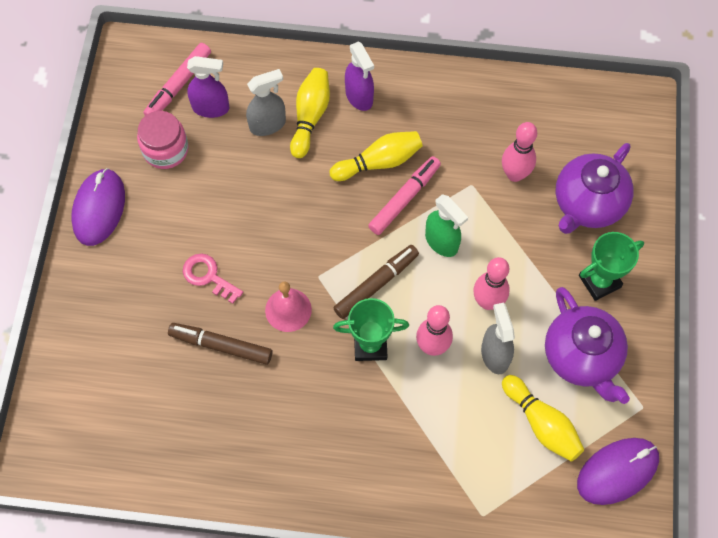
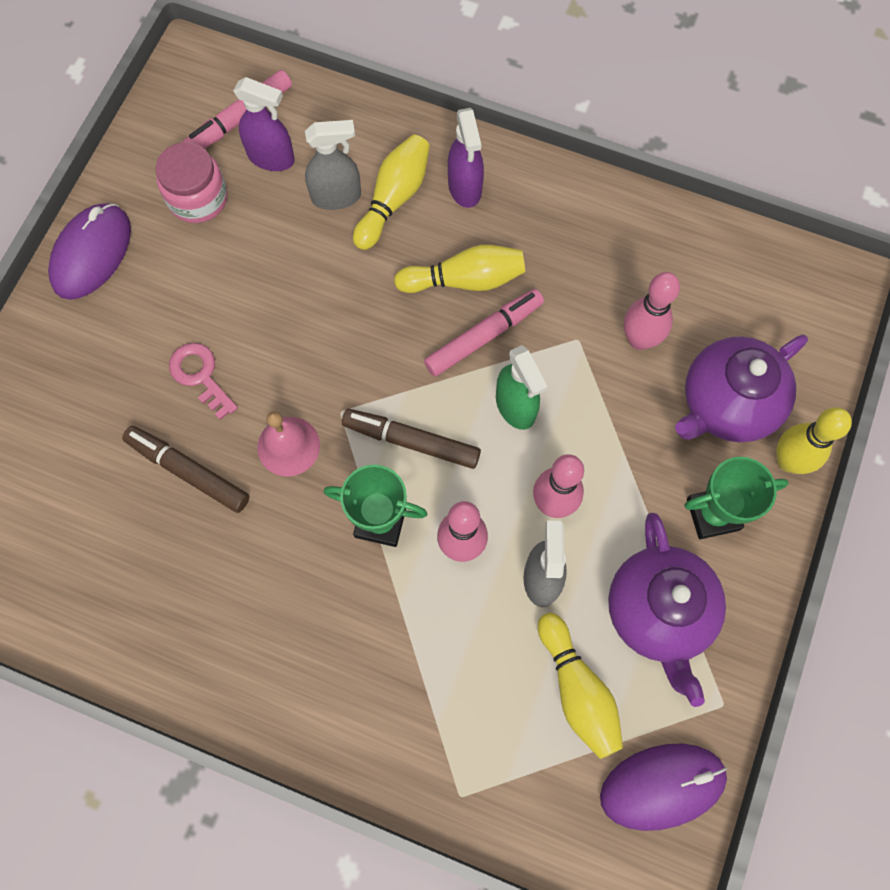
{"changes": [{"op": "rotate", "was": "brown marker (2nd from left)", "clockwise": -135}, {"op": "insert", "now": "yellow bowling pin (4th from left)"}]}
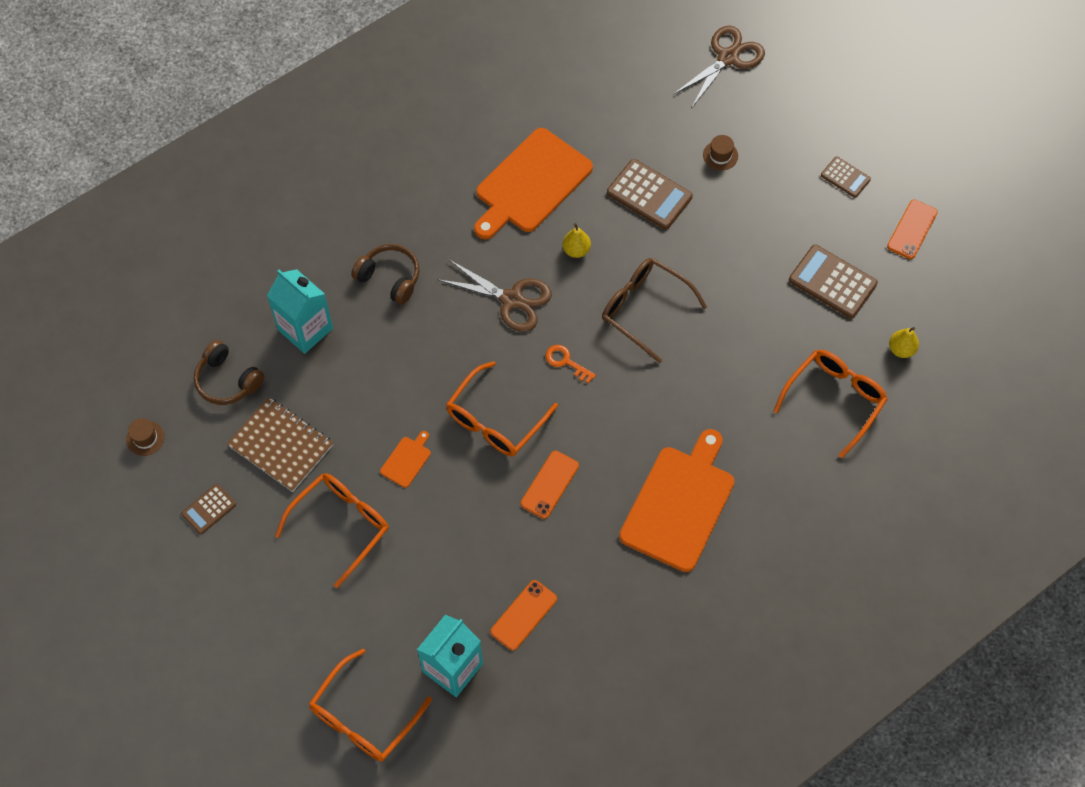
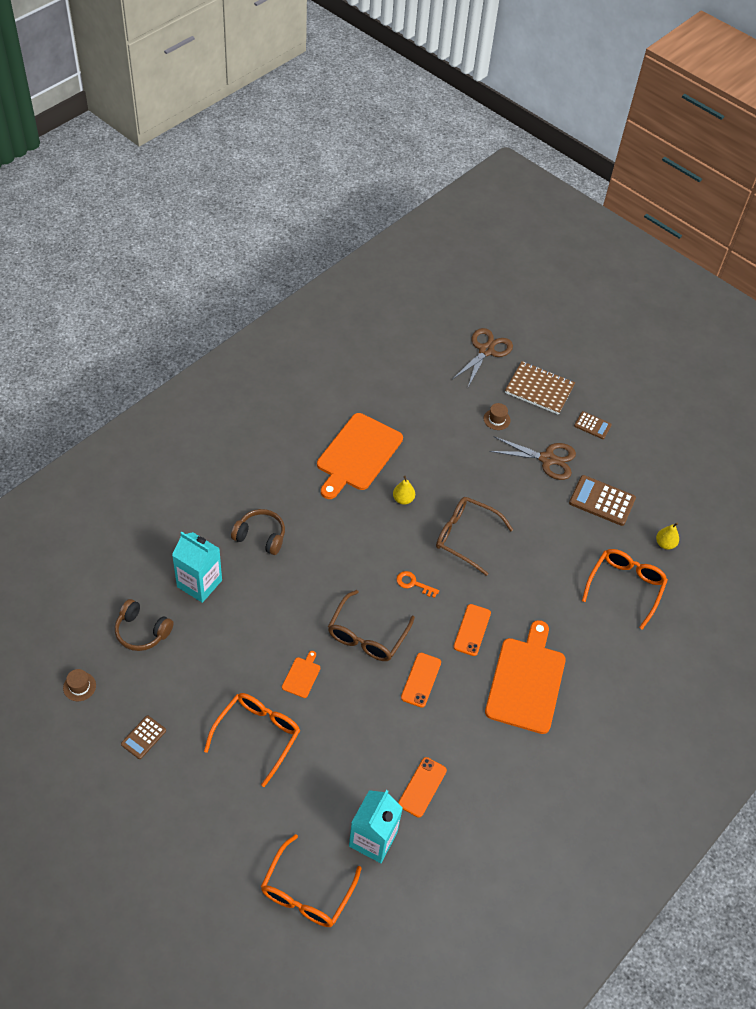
{"changes": [{"op": "move", "was": "brown notebook"}, {"op": "move", "was": "brown scissors (1st from left in the first image)", "now": "brown scissors (2nd from left)"}, {"op": "recolor", "was": "orange glasses (3rd from left)", "now": "brown glasses (1st from left)"}, {"op": "delete", "was": "brown calculator (2nd from left)"}, {"op": "move", "was": "orange phone (3rd from left)"}]}
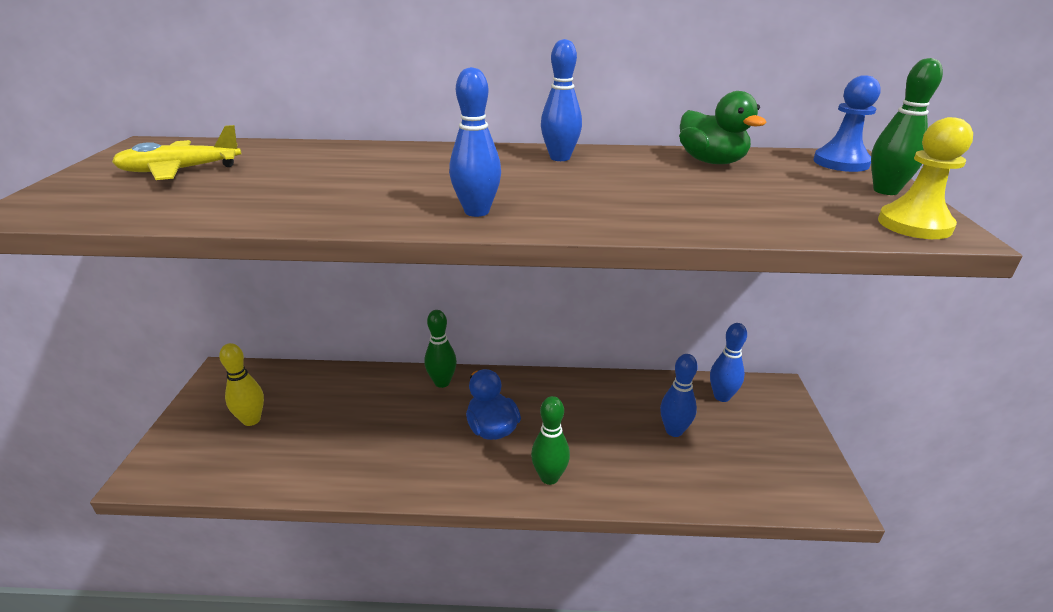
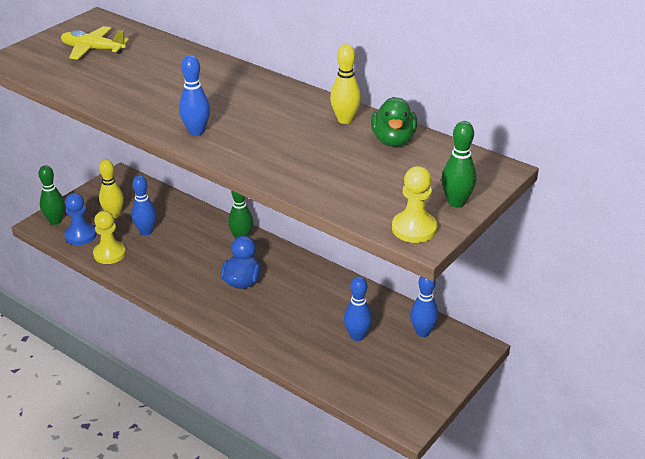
{"changes": [{"op": "move", "was": "green bowling pin (2nd from left in the first image)", "now": "green bowling pin (1st from left)"}, {"op": "move", "was": "blue bowling pin (2nd from left in the first image)", "now": "blue bowling pin (1st from left)"}, {"op": "move", "was": "blue pawn"}, {"op": "insert", "now": "yellow pawn (1st from left)"}, {"op": "insert", "now": "yellow bowling pin (2nd from left)"}]}
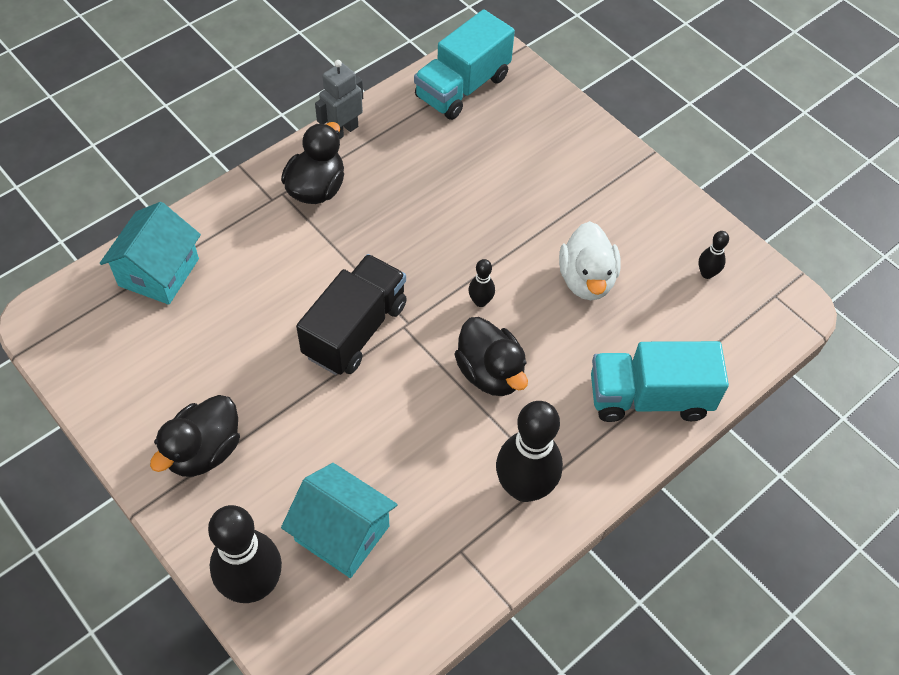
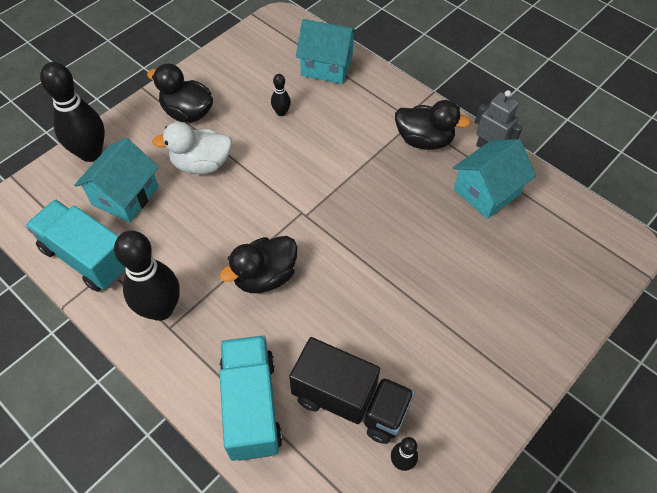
{"changes": [{"op": "move", "was": "black truck"}, {"op": "move", "was": "turquoise truck (1st from left)"}, {"op": "move", "was": "black bowling pin (2nd from left in the first image)", "now": "black bowling pin (3rd from left)"}, {"op": "move", "was": "white duck"}, {"op": "insert", "now": "turquoise house (3rd from left)"}]}
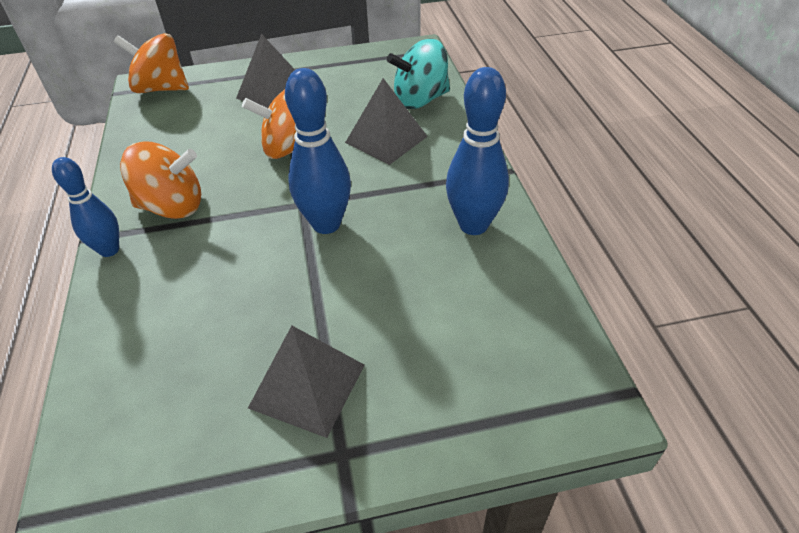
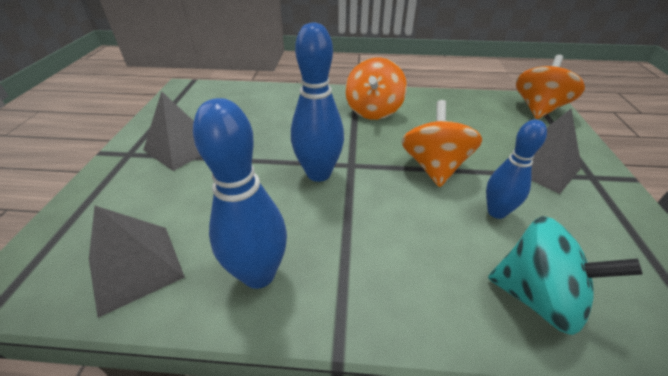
{"changes": [{"op": "move", "was": "blue bowling pin (1st from left in the first image)", "now": "blue bowling pin (3rd from left)"}, {"op": "move", "was": "grey pyramid (3rd from left in the first image)", "now": "grey pyramid (1st from left)"}, {"op": "rotate", "was": "turquoise spinning top", "clockwise": 120}]}
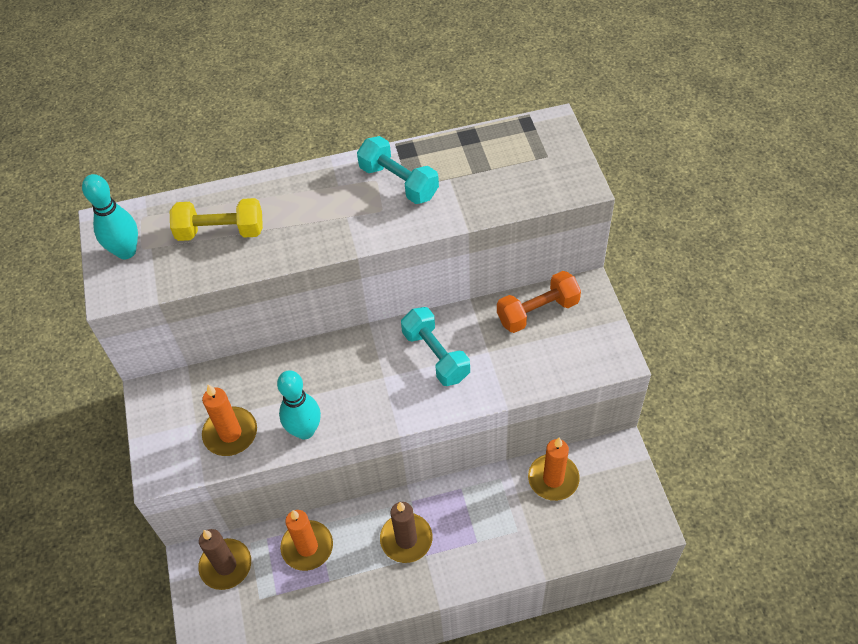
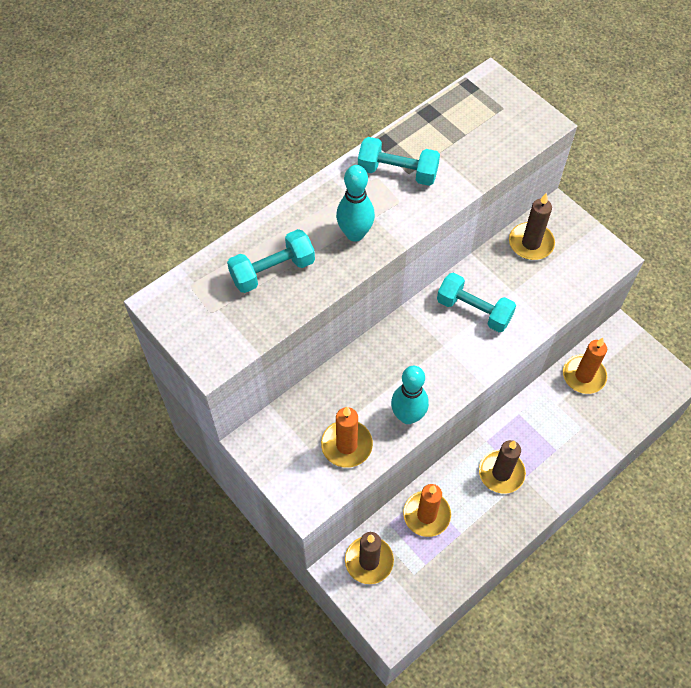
{"changes": [{"op": "move", "was": "turquoise bowling pin (1st from left)"}, {"op": "recolor", "was": "yellow dumbbell", "now": "turquoise dumbbell (1st from left)"}, {"op": "replace", "was": "orange dumbbell", "now": "brown candle (3rd from left)"}]}
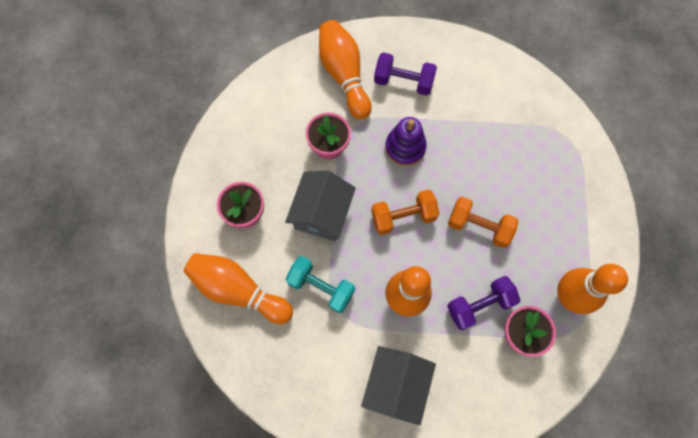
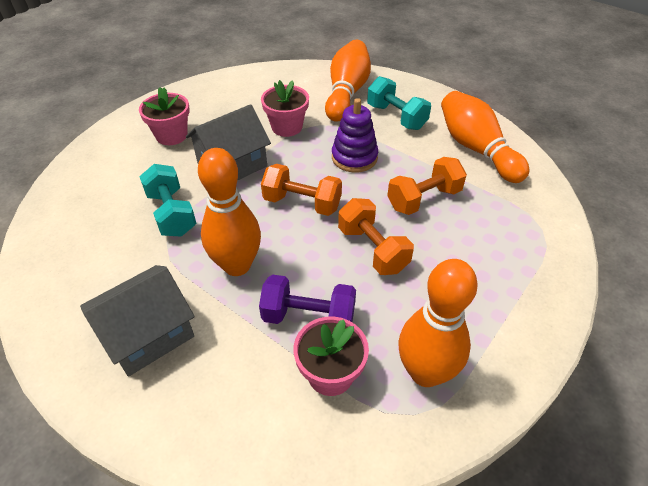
{"changes": [{"op": "move", "was": "orange bowling pin (1st from left in the first image)", "now": "orange bowling pin (4th from left)"}, {"op": "recolor", "was": "purple dumbbell (1st from left)", "now": "turquoise dumbbell (2nd from left)"}, {"op": "insert", "now": "orange dumbbell (3rd from left)"}]}
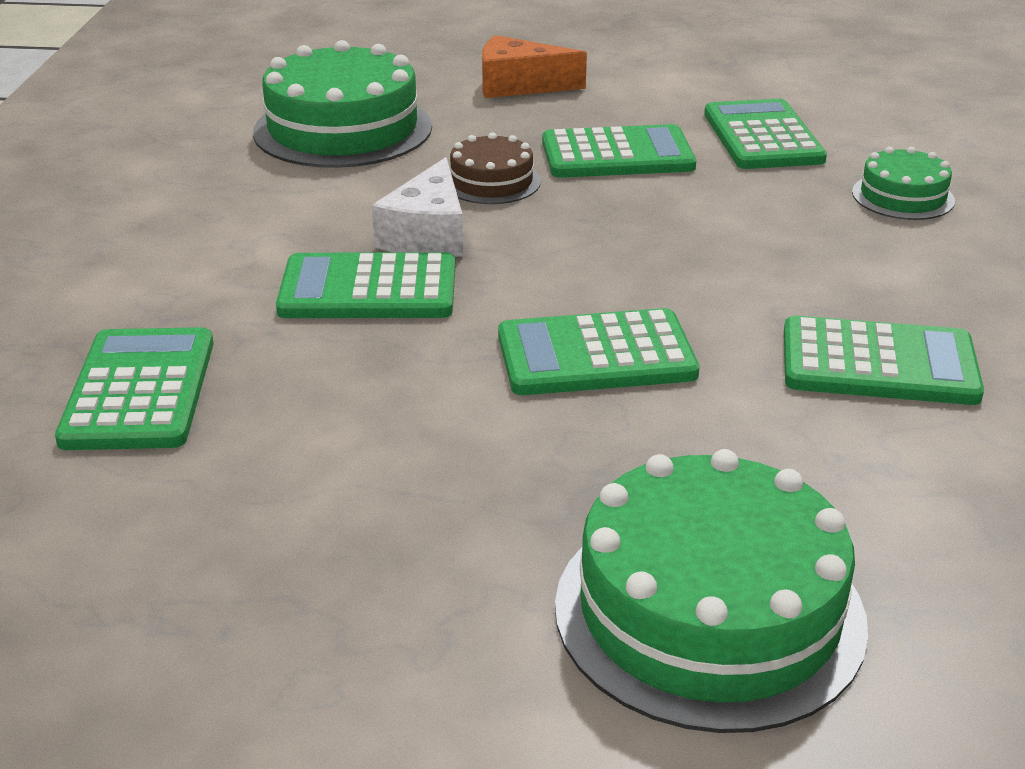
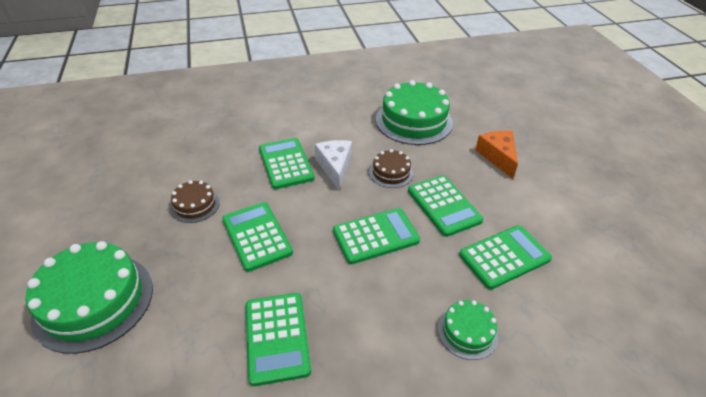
{"changes": [{"op": "move", "was": "green calculator (1st from left in the first image)", "now": "green calculator (4th from left)"}, {"op": "rotate", "was": "white cheese", "clockwise": 90}, {"op": "insert", "now": "brown cake (1st from left)"}]}
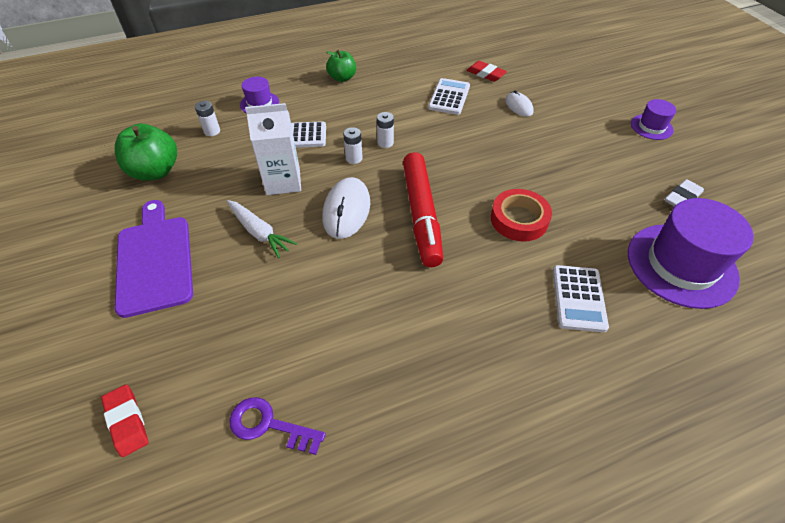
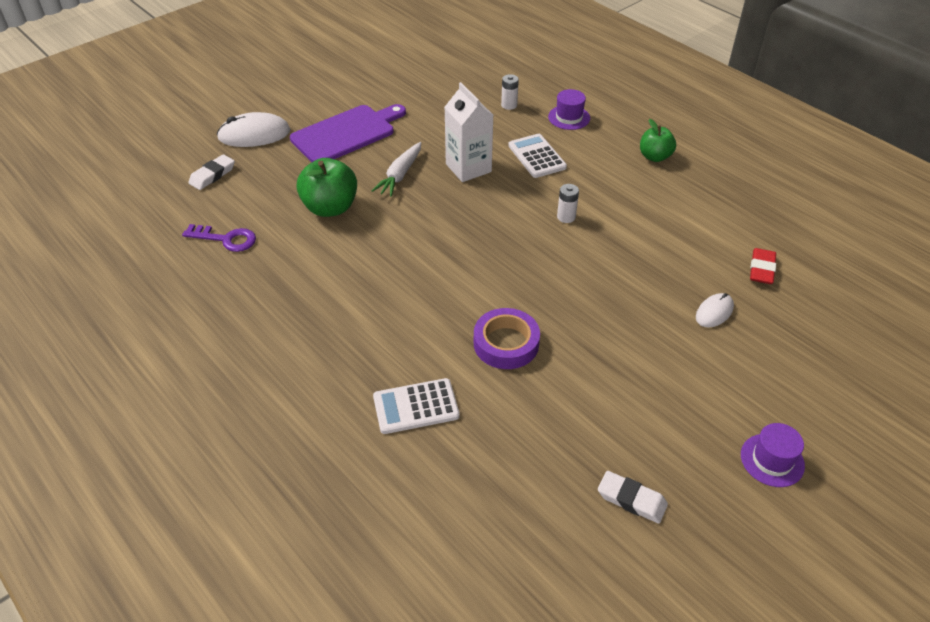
{"changes": [{"op": "recolor", "was": "red eraser (1st from left)", "now": "white eraser (1st from left)"}, {"op": "move", "was": "green apple (1st from left)"}, {"op": "rotate", "was": "purple key", "clockwise": 105}, {"op": "move", "was": "white mouse (1st from left)"}, {"op": "delete", "was": "white battery (2nd from left)"}, {"op": "delete", "was": "red marker"}, {"op": "delete", "was": "white calculator (2nd from left)"}, {"op": "recolor", "was": "red tape", "now": "purple tape"}, {"op": "delete", "was": "purple hat (3rd from left)"}]}
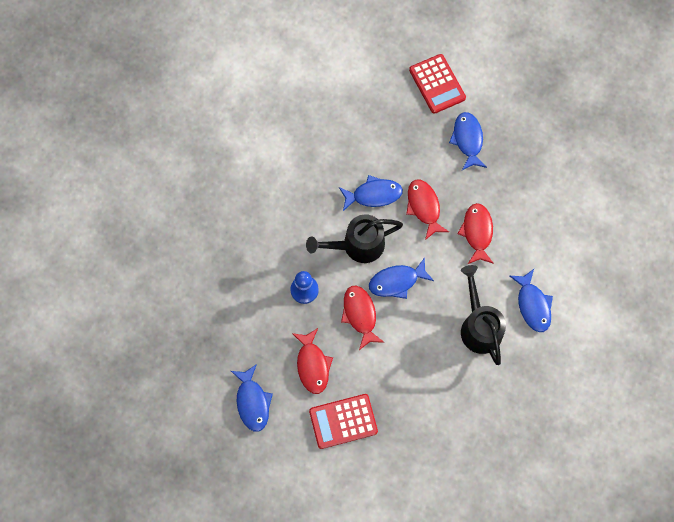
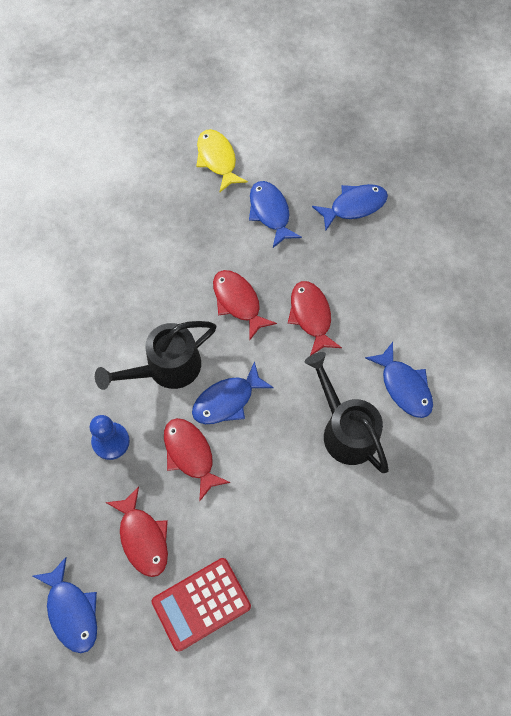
{"changes": [{"op": "move", "was": "blue fish (2nd from left in the first image)", "now": "blue fish (4th from left)"}, {"op": "replace", "was": "red calculator (2nd from left)", "now": "yellow fish"}]}
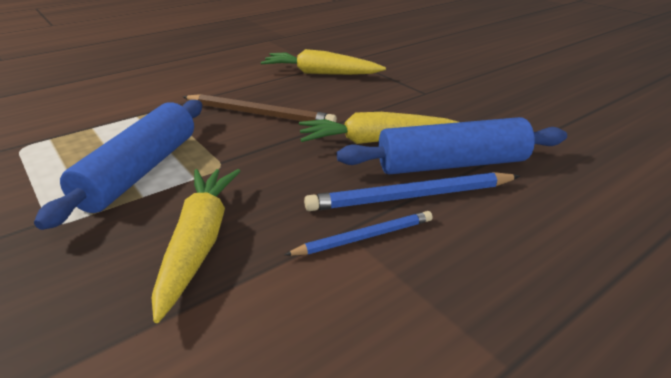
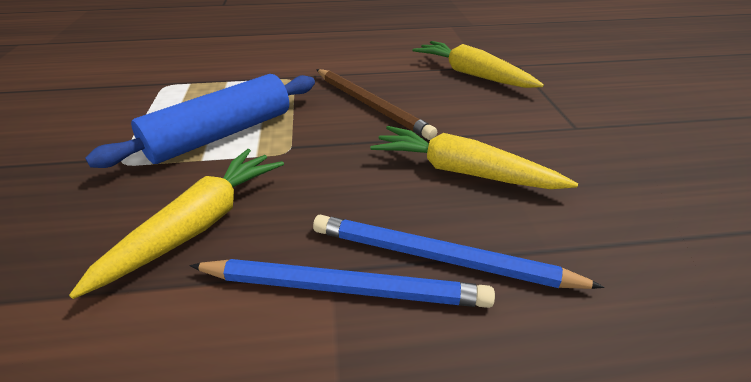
{"changes": [{"op": "resize", "was": "blue pencil (1st from left)", "ratio": 1.59}, {"op": "delete", "was": "blue rolling pin (2nd from left)"}]}
